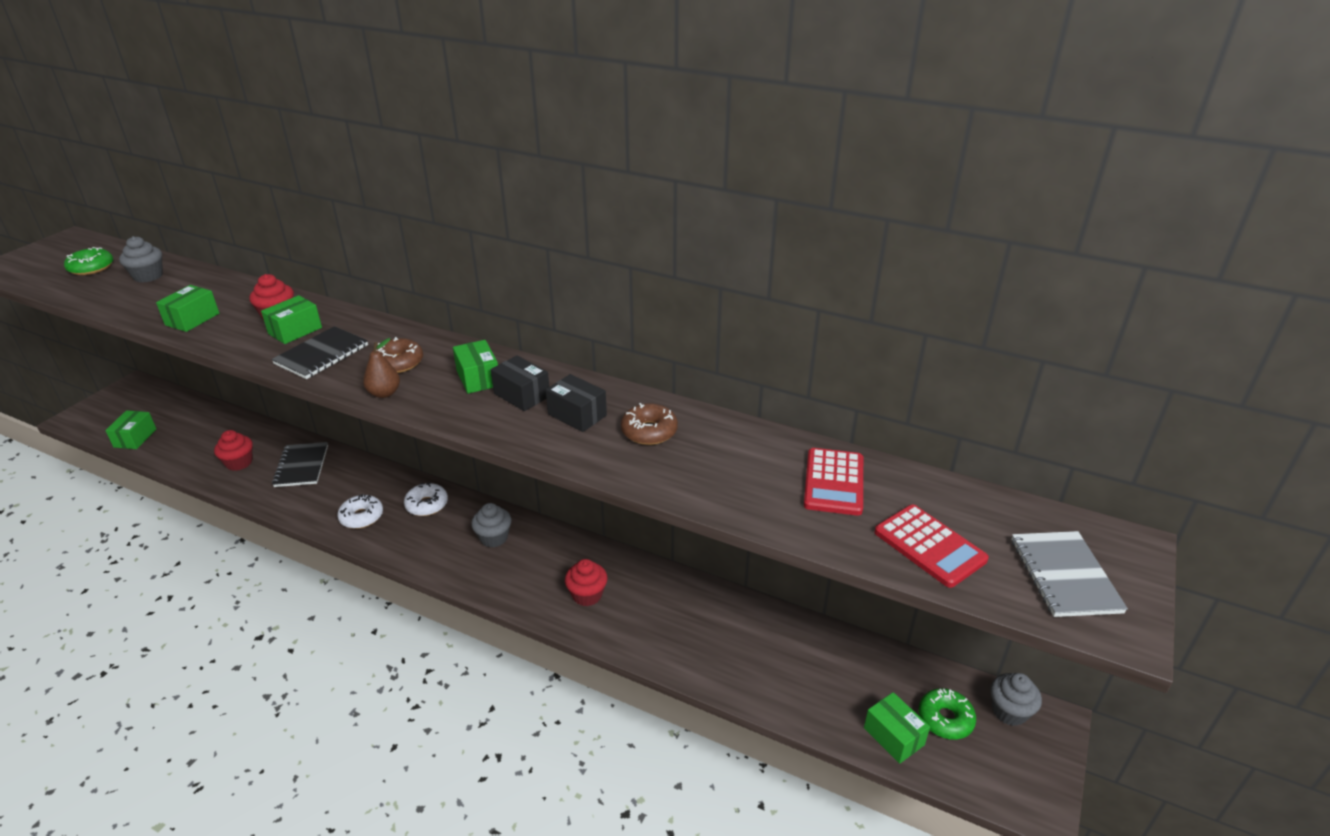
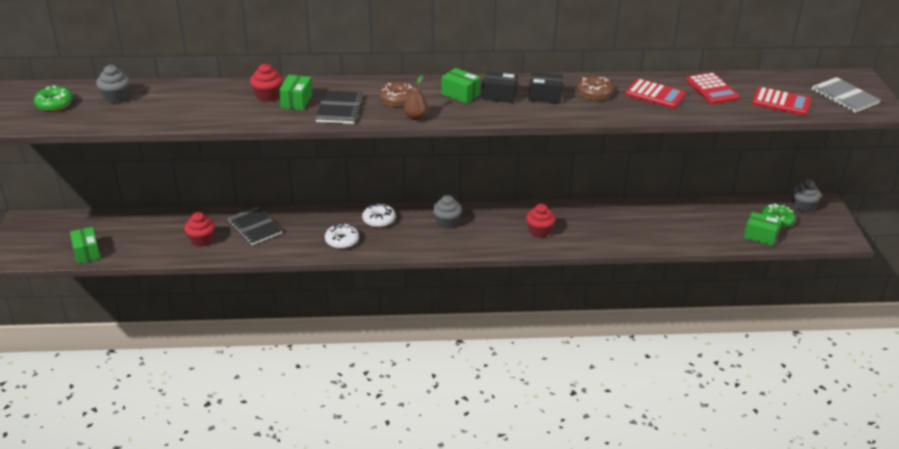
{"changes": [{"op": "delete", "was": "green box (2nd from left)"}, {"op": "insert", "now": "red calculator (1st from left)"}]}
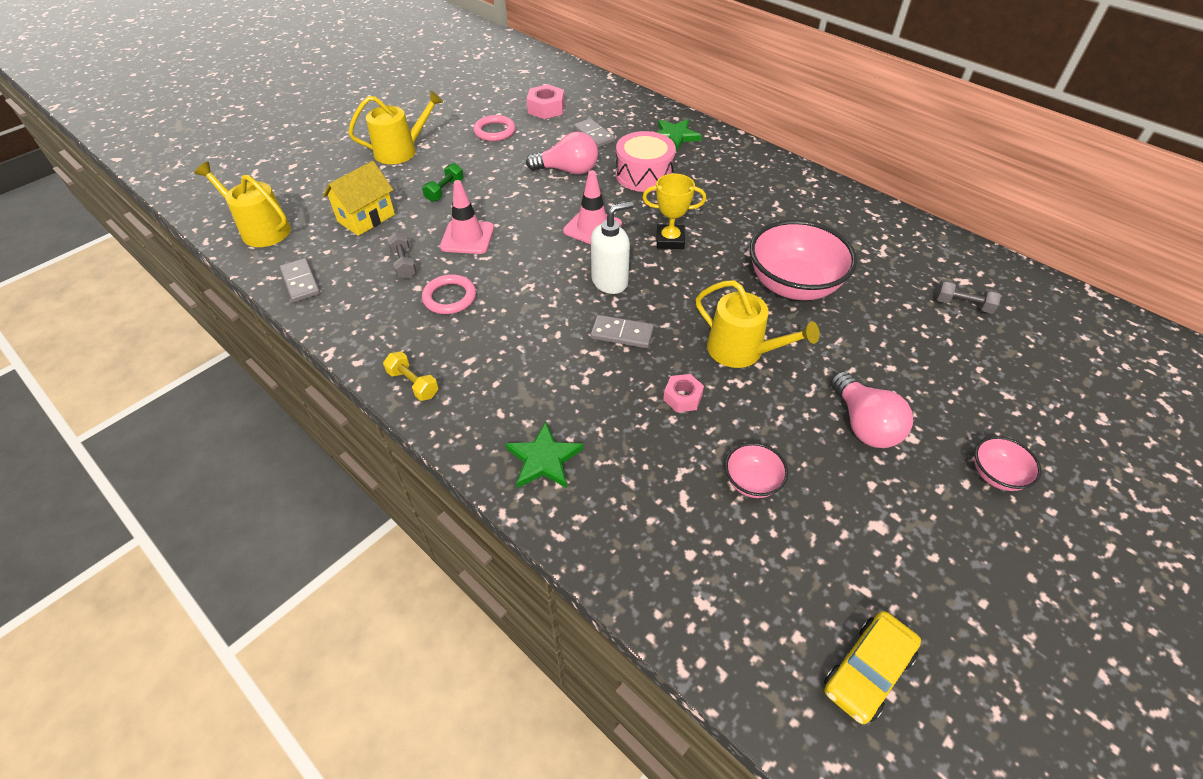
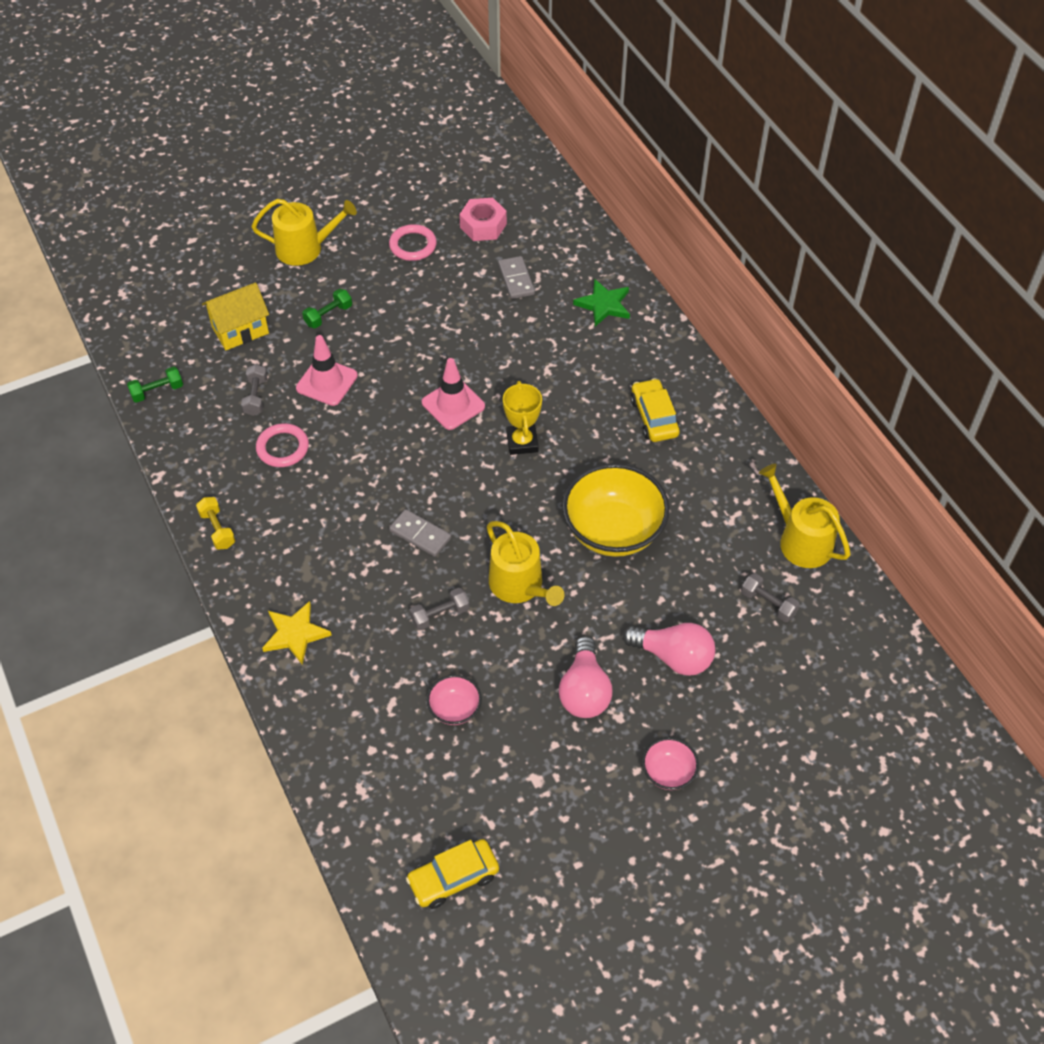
{"changes": [{"op": "move", "was": "yellow watering can (1st from left in the first image)", "now": "yellow watering can (3rd from left)"}, {"op": "replace", "was": "grey domino (1st from left)", "now": "green dumbbell (1st from left)"}, {"op": "recolor", "was": "green star (1st from left)", "now": "yellow star"}, {"op": "move", "was": "pink light bulb (1st from left in the first image)", "now": "pink light bulb (2nd from left)"}, {"op": "delete", "was": "white soap dispenser"}, {"op": "delete", "was": "pink drum"}, {"op": "rotate", "was": "yellow trophy", "clockwise": 60}, {"op": "replace", "was": "pink nut (2nd from left)", "now": "grey dumbbell (2nd from left)"}, {"op": "recolor", "was": "pink bowl (2nd from left)", "now": "yellow bowl"}, {"op": "insert", "now": "yellow car (2nd from left)"}]}
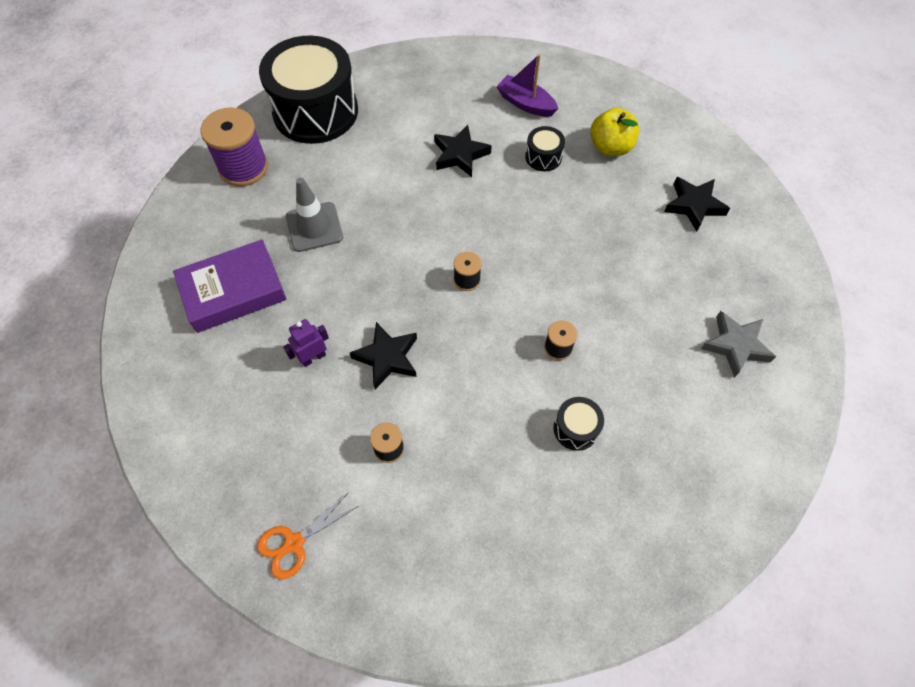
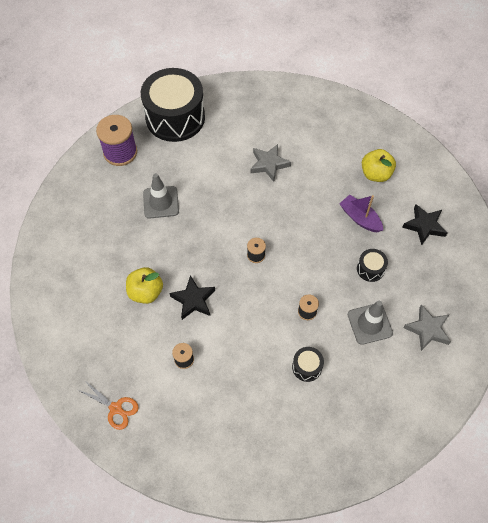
{"changes": [{"op": "delete", "was": "purple book"}, {"op": "rotate", "was": "orange scissors", "clockwise": -120}, {"op": "replace", "was": "purple robot", "now": "yellow apple (1st from left)"}, {"op": "recolor", "was": "black star (2nd from left)", "now": "grey star (1st from left)"}, {"op": "move", "was": "purple boat"}, {"op": "move", "was": "black drum (2nd from left in the first image)", "now": "black drum (3rd from left)"}, {"op": "insert", "now": "grey traffic cone (2nd from left)"}]}
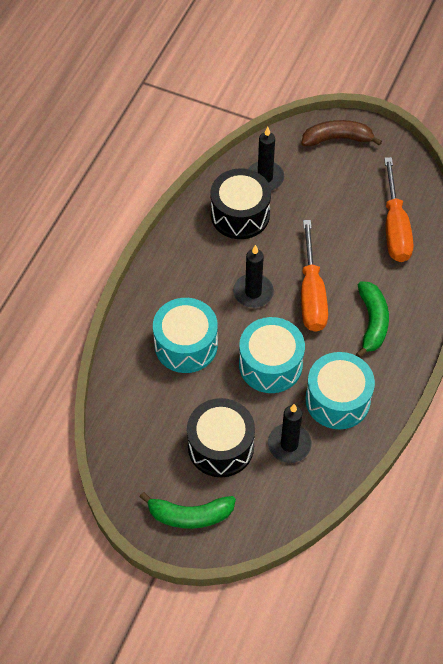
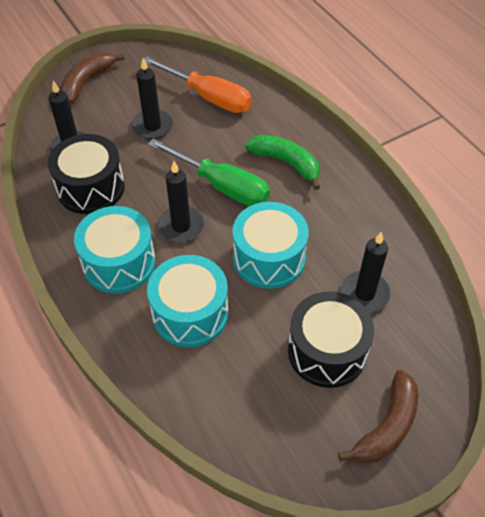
{"changes": [{"op": "recolor", "was": "green banana (1st from left)", "now": "brown banana (2nd from left)"}, {"op": "recolor", "was": "orange screwdriver (1st from left)", "now": "green screwdriver"}, {"op": "move", "was": "turquoise drum (3rd from left in the first image)", "now": "turquoise drum (1st from left)"}, {"op": "insert", "now": "black candle (2nd from left)"}]}
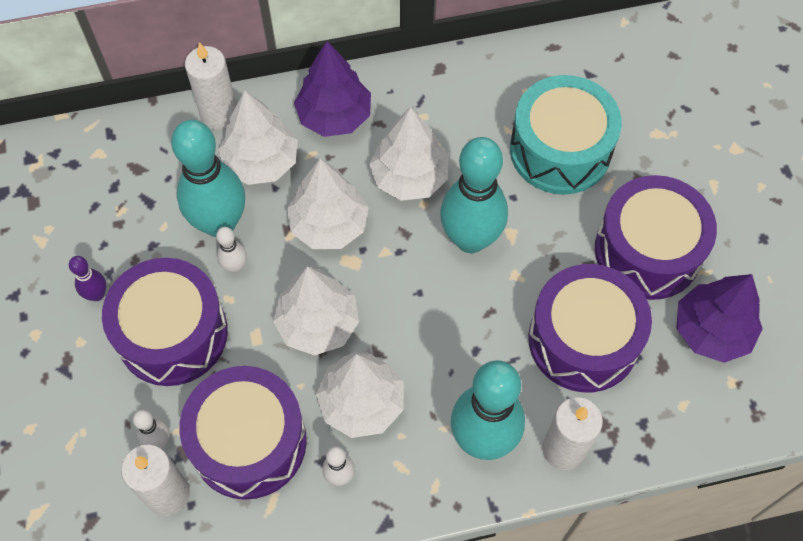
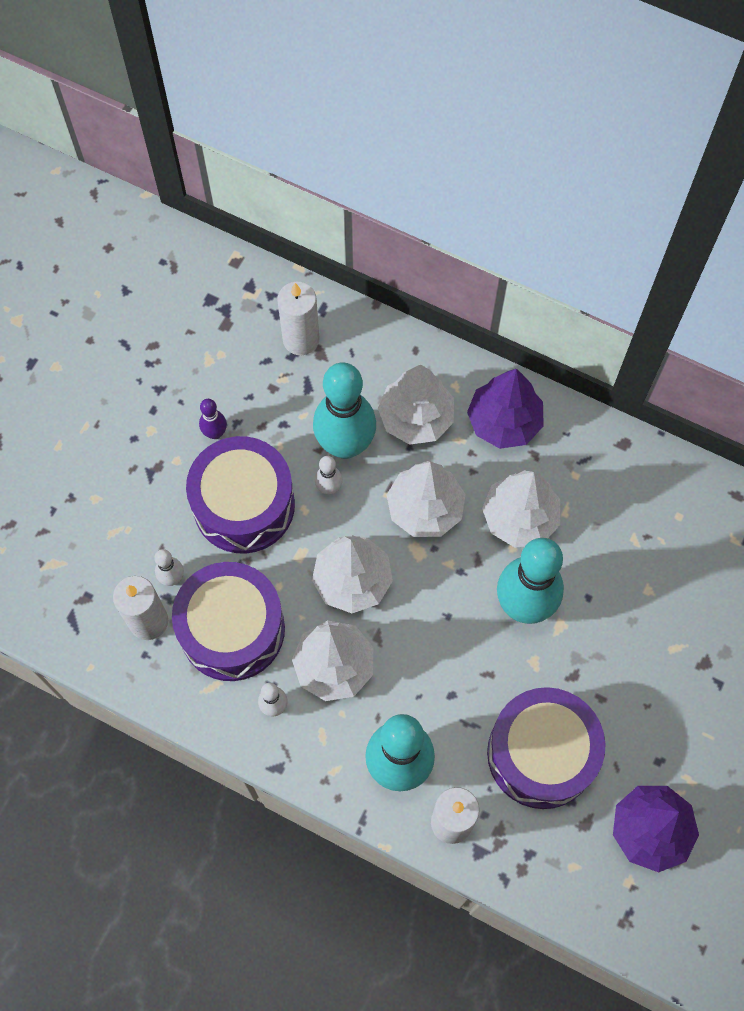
{"changes": [{"op": "move", "was": "white candle (2nd from left)"}, {"op": "delete", "was": "turquoise drum"}, {"op": "delete", "was": "purple drum (4th from left)"}]}
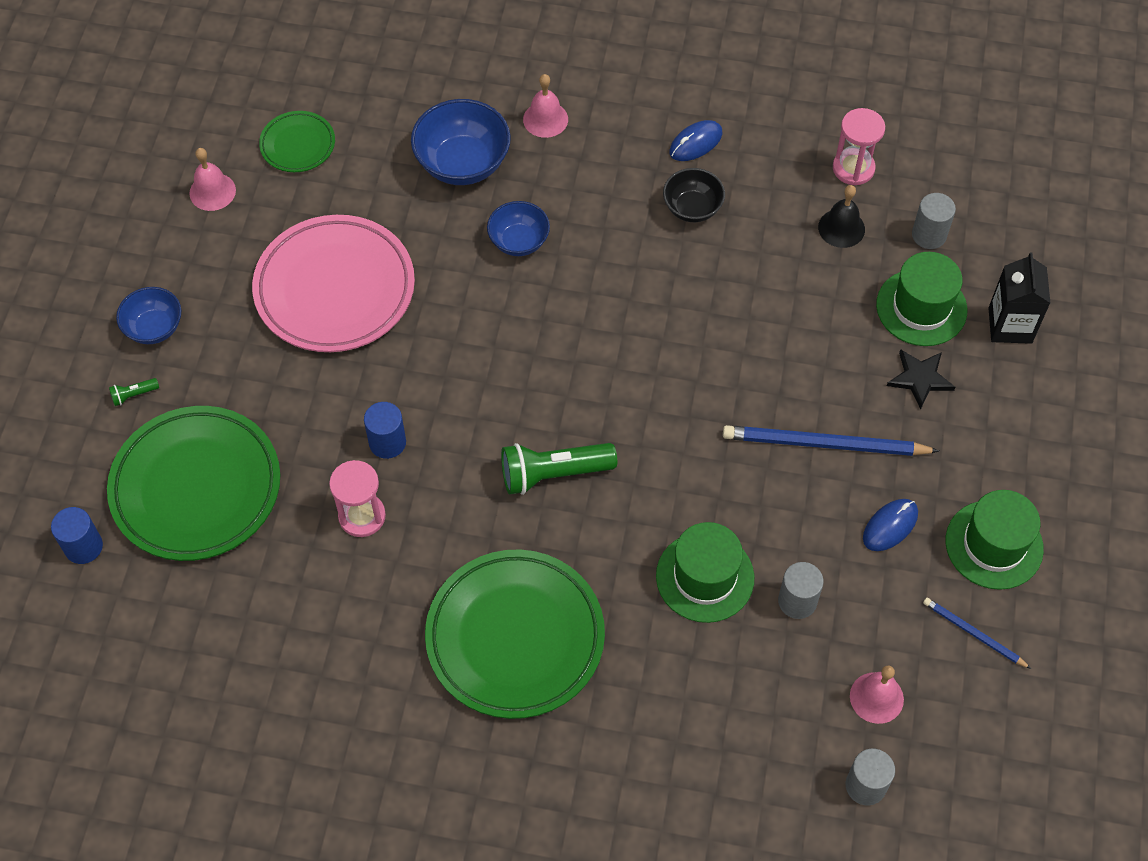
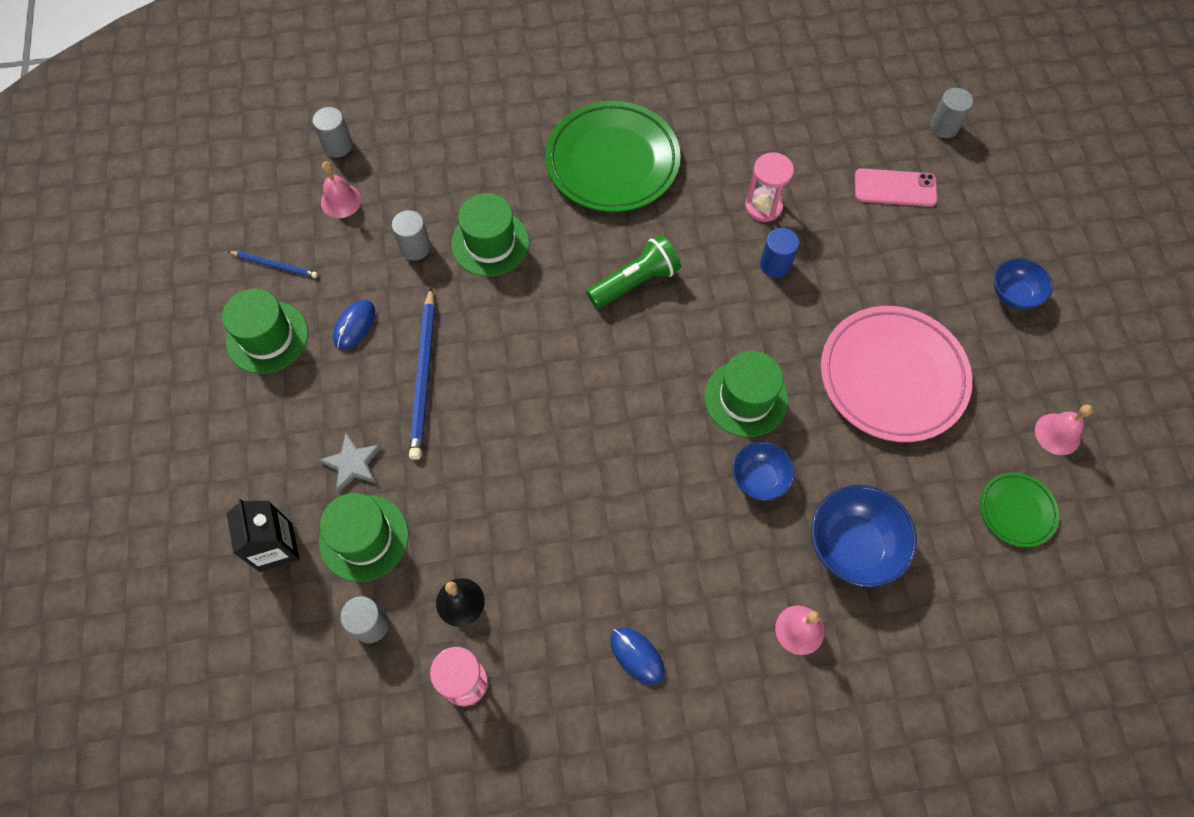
{"changes": [{"op": "recolor", "was": "blue cylinder (1st from left)", "now": "grey cylinder (4th from left)"}, {"op": "replace", "was": "green plate (1st from left)", "now": "pink phone"}, {"op": "delete", "was": "green flashlight (1st from left)"}, {"op": "delete", "was": "black bowl"}, {"op": "rotate", "was": "blue mouse (1st from left in the first image)", "clockwise": -75}, {"op": "rotate", "was": "blue pencil (1st from left in the first image)", "clockwise": 105}, {"op": "recolor", "was": "black star", "now": "grey star"}, {"op": "insert", "now": "green hat (4th from left)"}]}
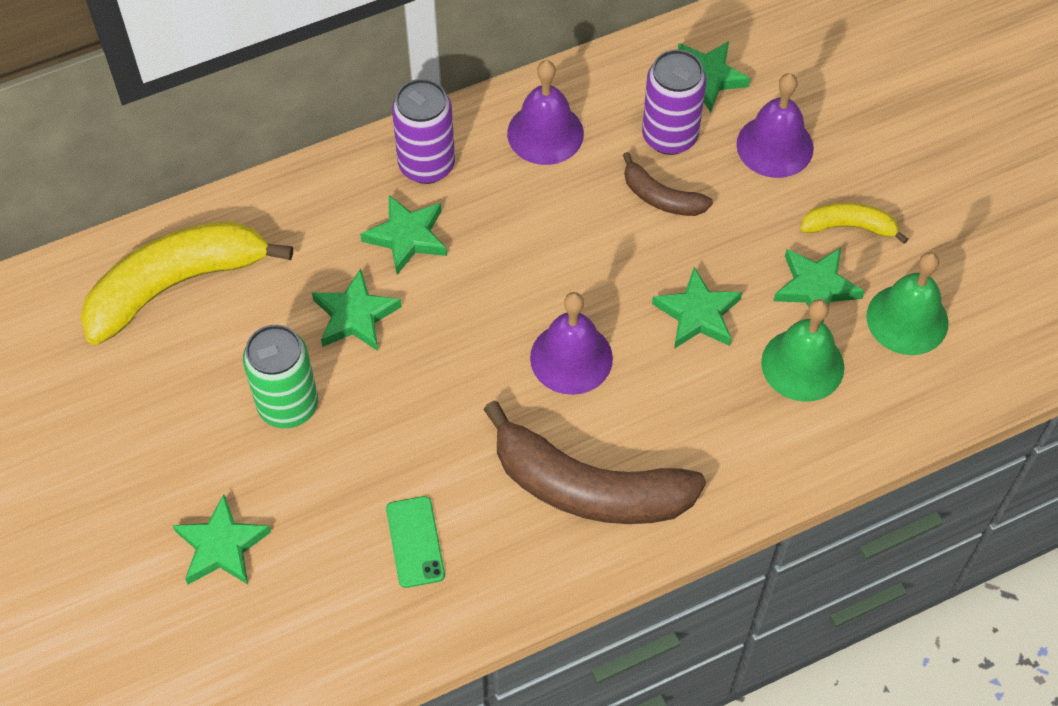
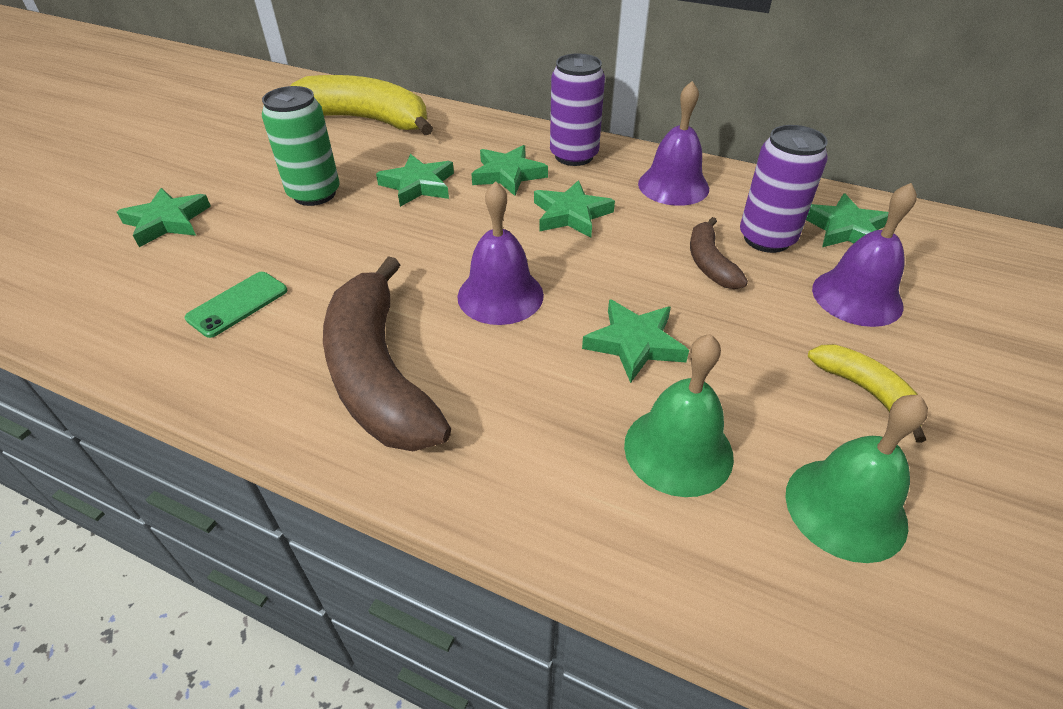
{"changes": [{"op": "move", "was": "green star (6th from left in the first image)", "now": "green star (4th from left)"}]}
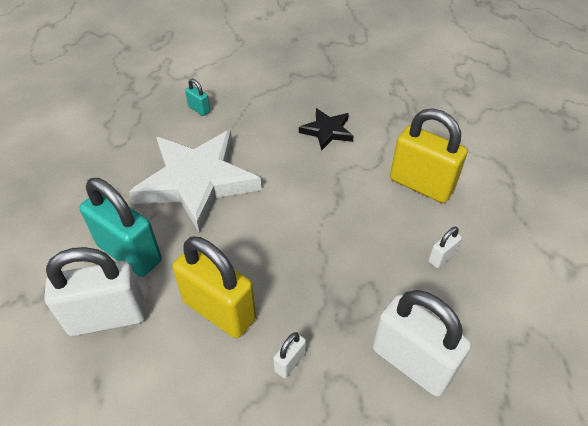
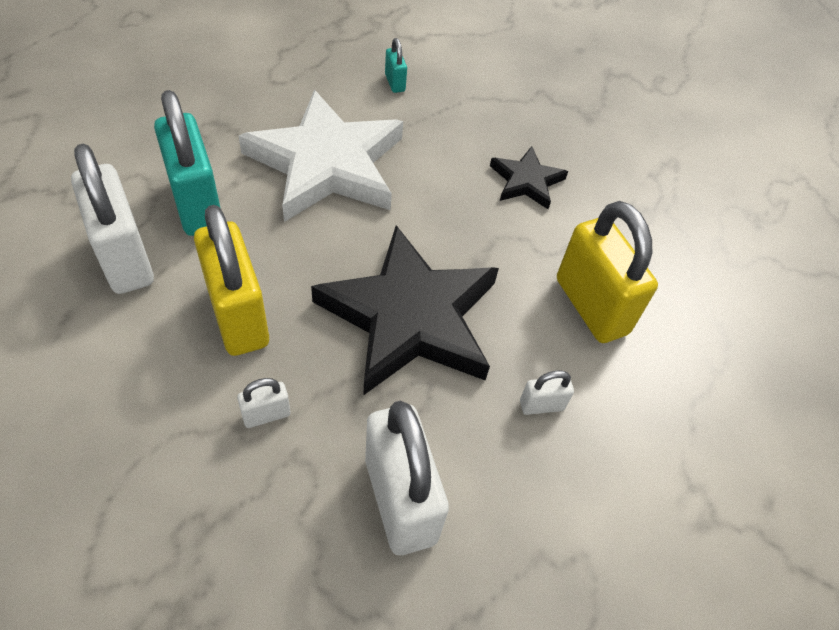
{"changes": [{"op": "rotate", "was": "white padlock (1st from left)", "clockwise": 45}, {"op": "insert", "now": "black star (1st from left)"}]}
